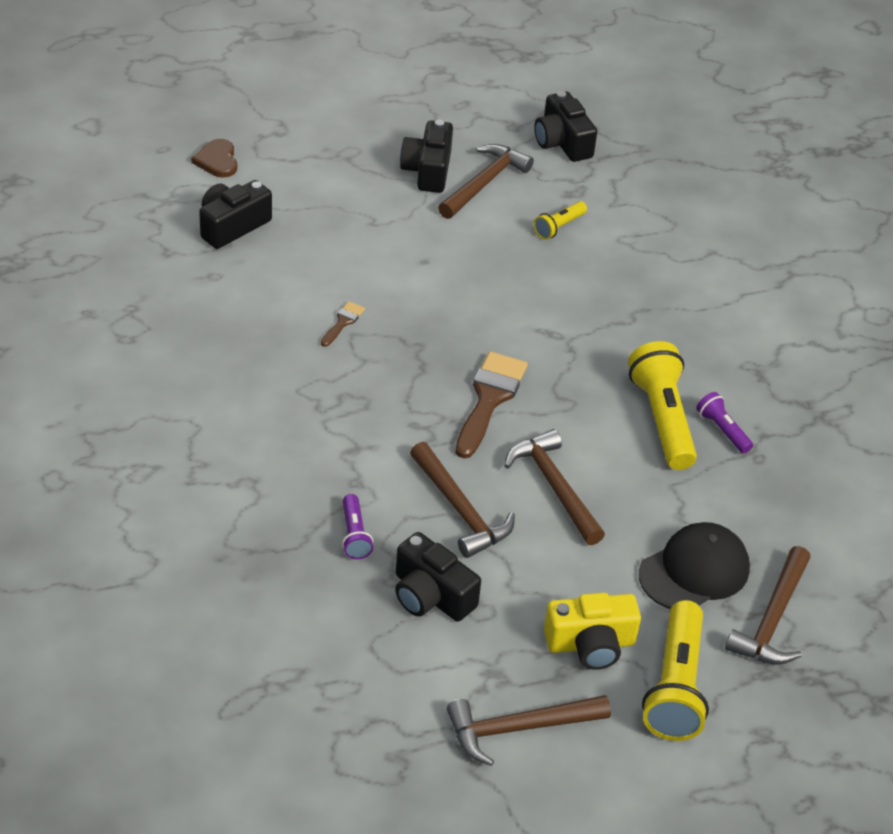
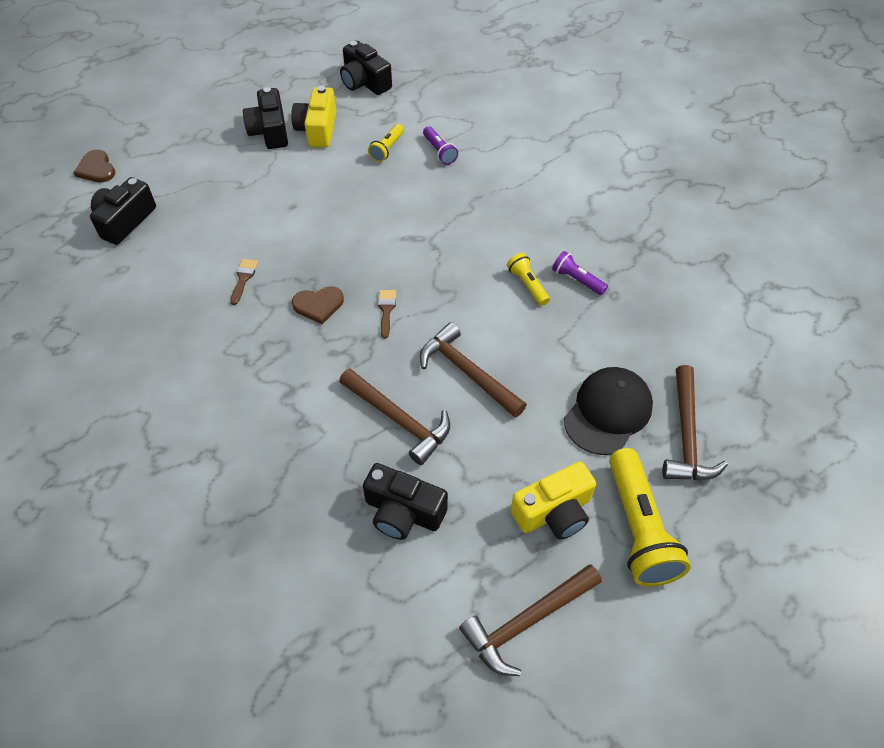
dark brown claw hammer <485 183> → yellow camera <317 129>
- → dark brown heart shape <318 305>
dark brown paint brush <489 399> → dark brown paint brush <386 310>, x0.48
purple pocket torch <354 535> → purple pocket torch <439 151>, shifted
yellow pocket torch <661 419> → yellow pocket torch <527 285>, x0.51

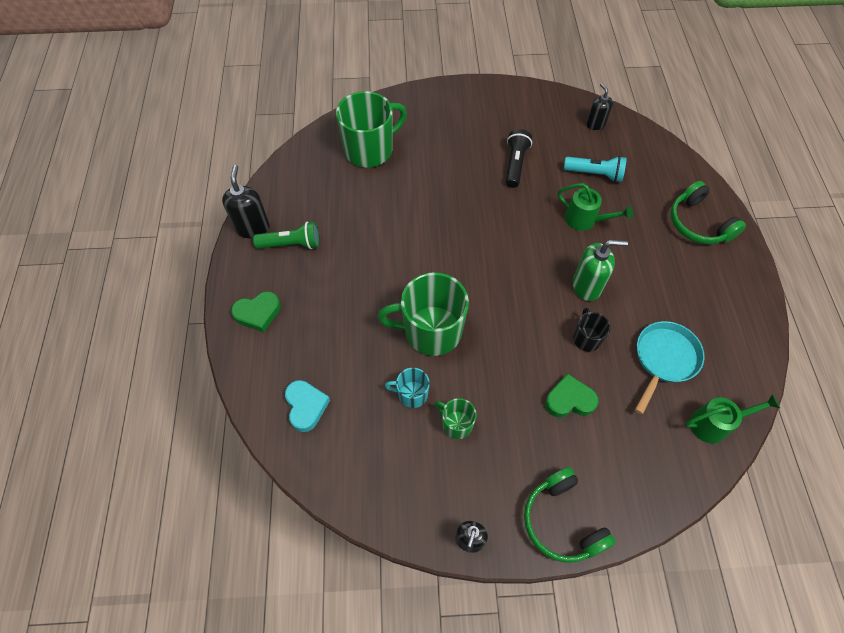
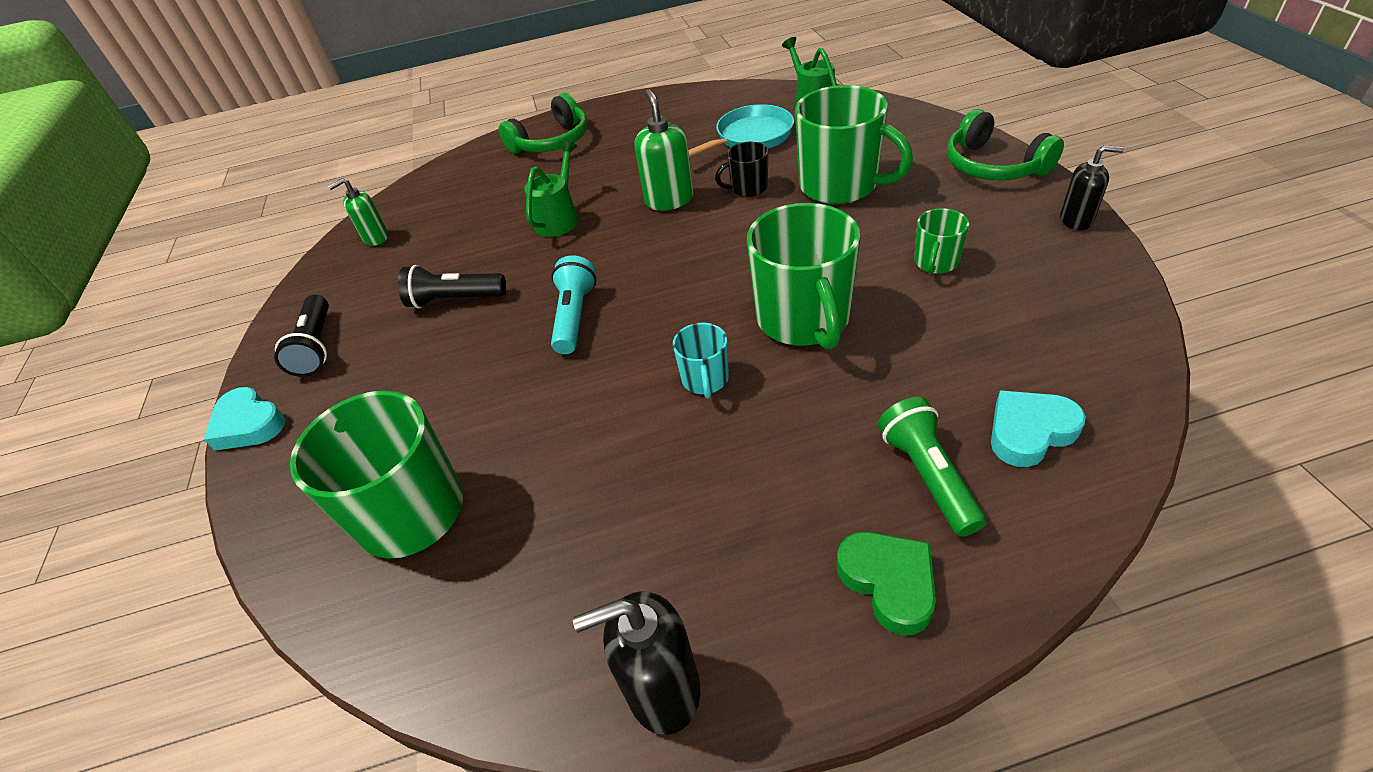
- → turquoise heart shape <249 424>
- → ebony pocket torch <316 347>
ebony soap pump <595 124> → leaf-green soap pump <376 238>
turquoise pocket torch <595 174> → turquoise pocket torch <575 316>, shifted
turquoise coffee mug <411 394> → turquoise coffee mug <705 379>, shifted
turquoise frying pan <664 359> → turquoise frying pan <750 137>, 120 degrees clockwise
leaf-green heart shape <569 400> → leaf-green coffee mug <840 185>
leaf-green pocket torch <291 244> → leaf-green pocket torch <927 475>, shifted
leaf-green headset <562 521> → leaf-green headset <993 166>, 90 degrees clockwise

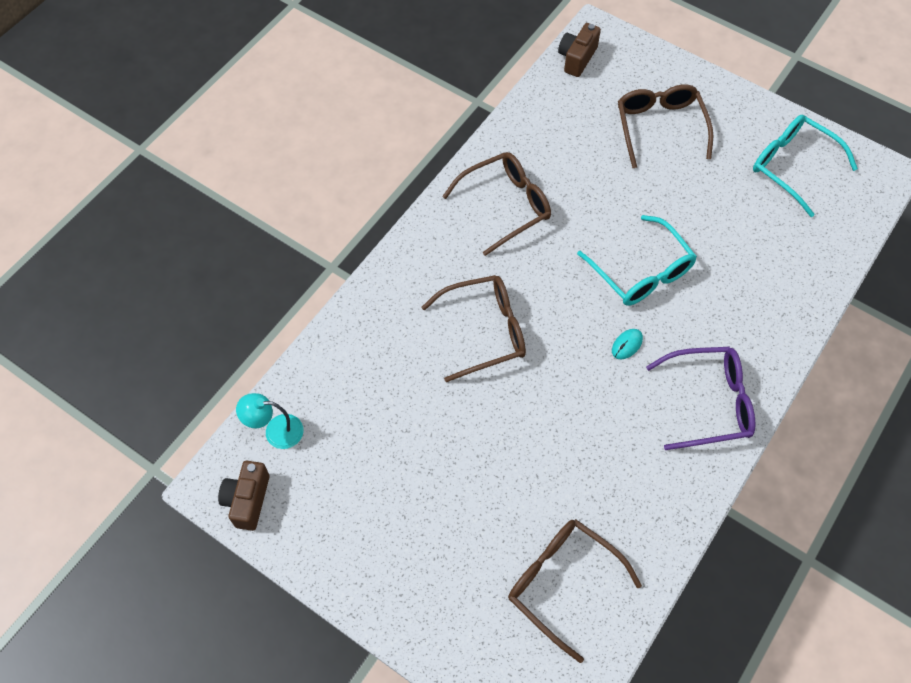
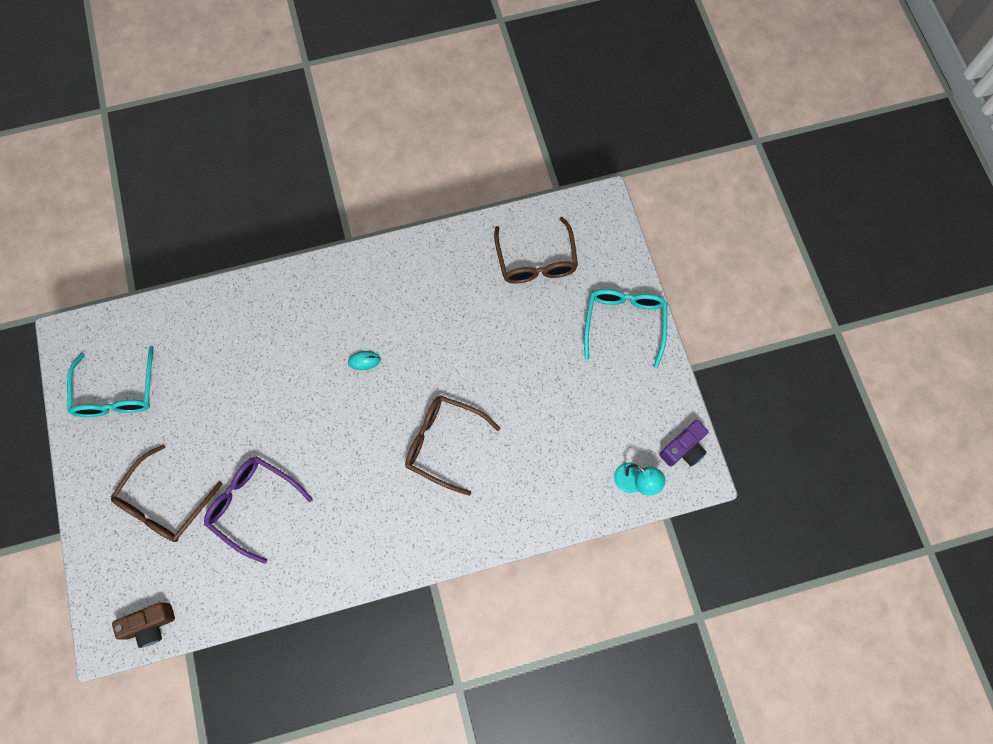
purple spectacles <709 402> → purple spectacles <253 505>, shifted
turquoise spectacles <641 272> → turquoise spectacles <624 323>, shifted
dark brown camera <247 500> → purple camera <683 449>
dark brown spectacles <505 205> → -

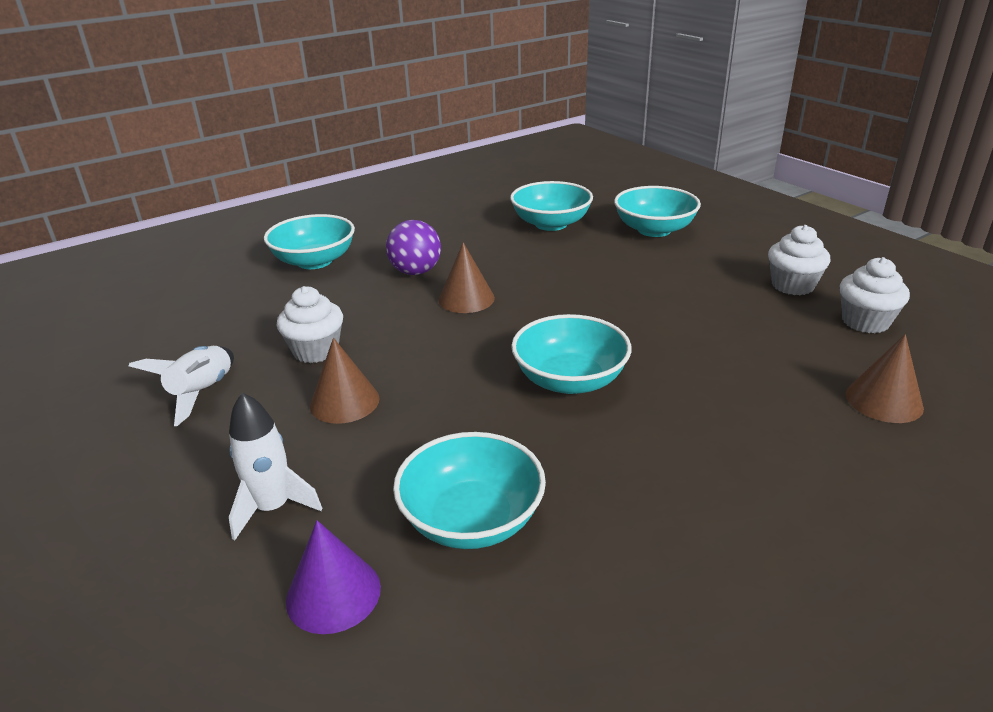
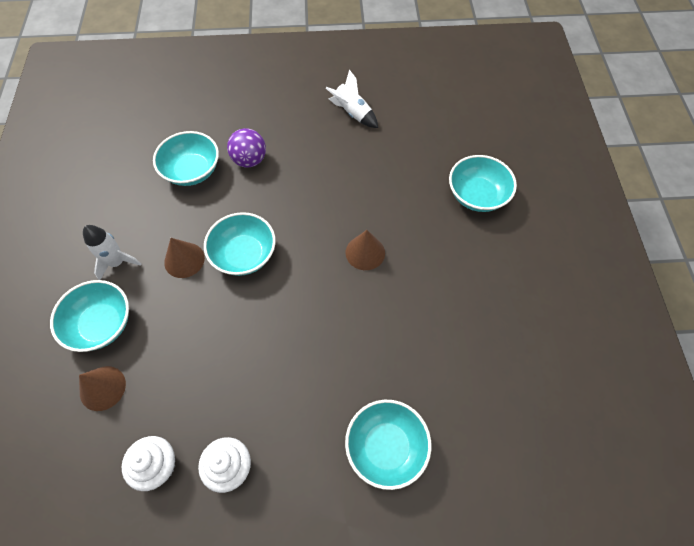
turquoise deep dish <551 224> → turquoise deep dish <101 324>, shifted
pure white spaceship <273 508> → pure white spaceship <117 262>, shifted
dark brown cone <344 402> → dark brown cone <184 260>, shifted
purple sphere <416 272> → purple sphere <249 160>, shifted
pure white cupcake <316 350> → -
purple cone <333 593> → -

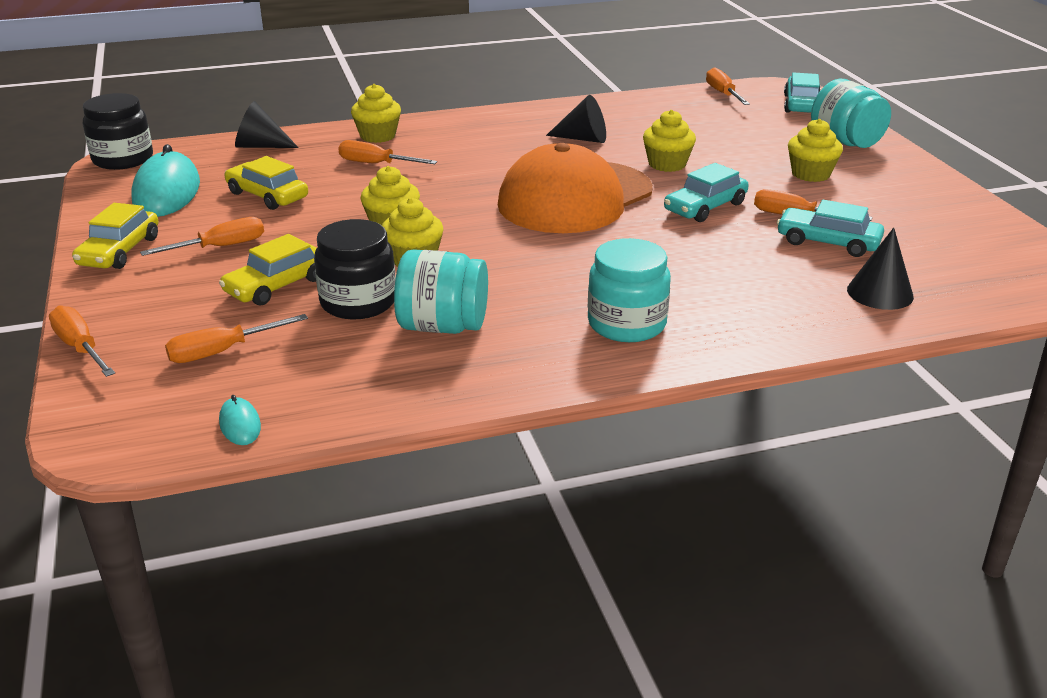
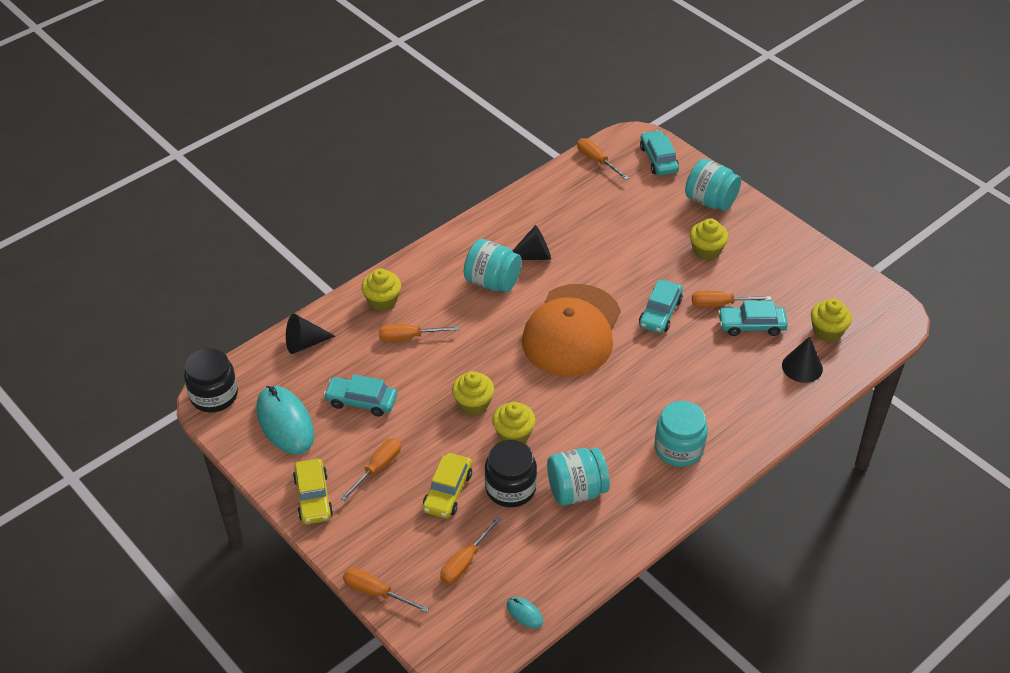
yellow automobile <267 195> → turquoise automobile <361 401>
- → turquoise jam jar <492 282>
yellow cupcake <667 164> → yellow cupcake <827 331>, shifted

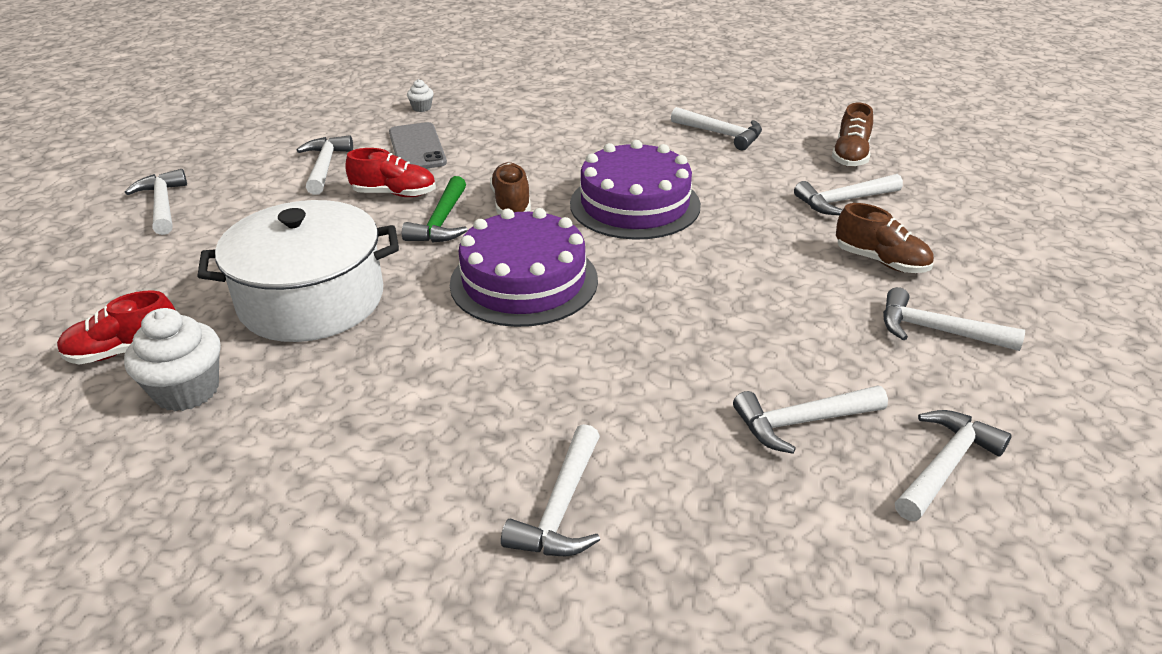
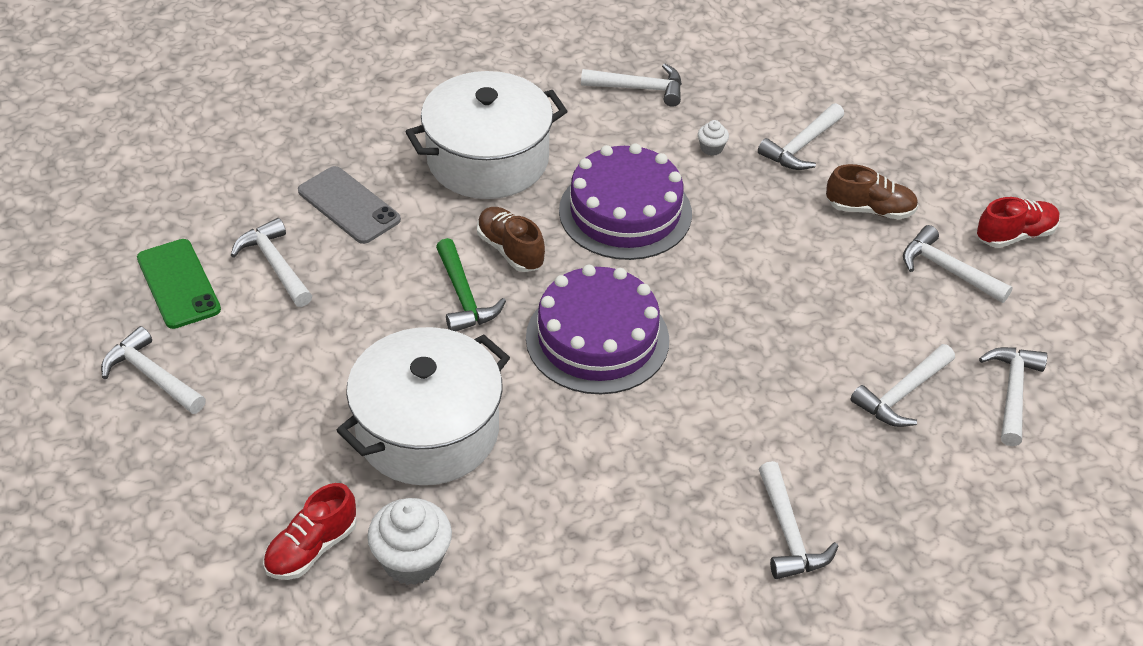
- → leaf-green mobile phone <178 284>
- → pure white cooking pot <488 159>
pure white cupcake <421 108> → pure white cupcake <711 148>, shifted
pure white claw hammer <936 330> → pure white claw hammer <947 270>, 45 degrees clockwise
crimson sneaker <394 194> → crimson sneaker <1015 235>, shifted
dark brown sneaker <850 156> → -

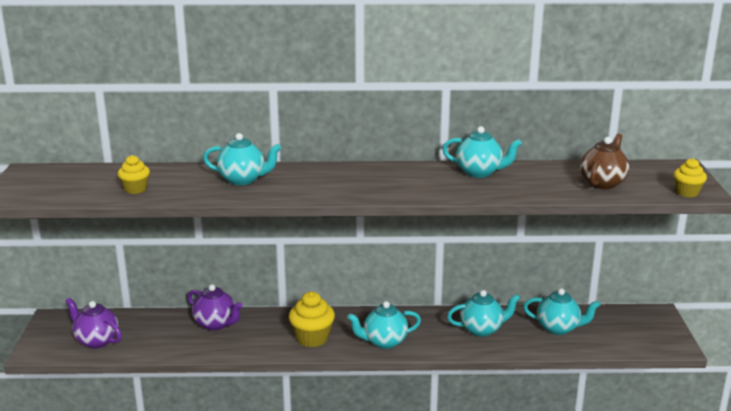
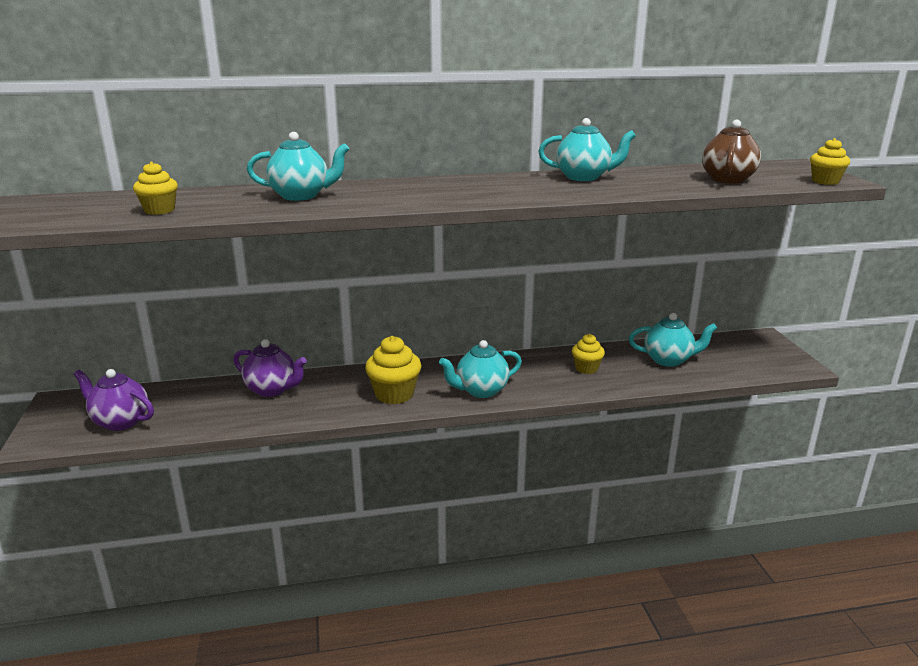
turquoise teapot <482 329> → yellow cupcake <586 368>

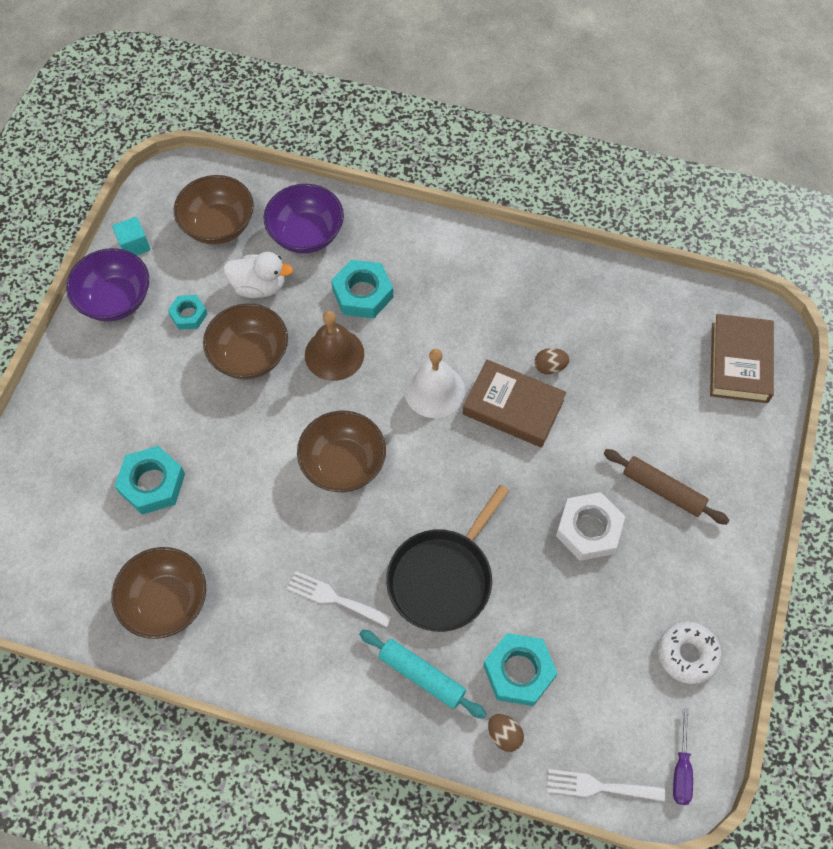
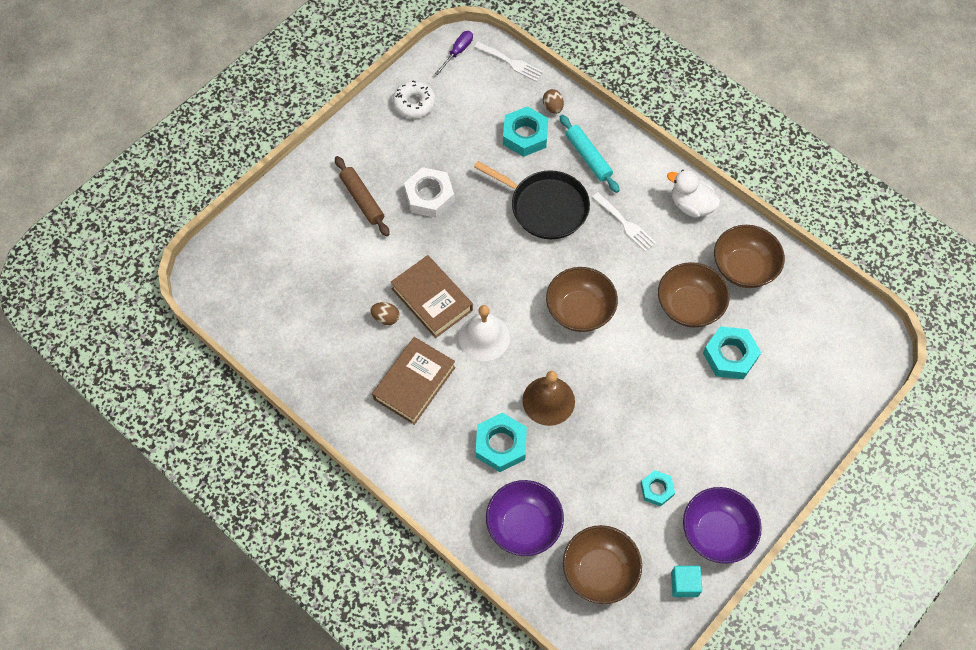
dark brown book <739 362> → dark brown book <414 383>, shifted
ebony frying pan <443 578> → ebony frying pan <545 207>, 60 degrees clockwise
dark brown deep dish <250 356> → dark brown deep dish <689 306>, shifted
pure white duck <259 286> → pure white duck <691 205>, shifted

